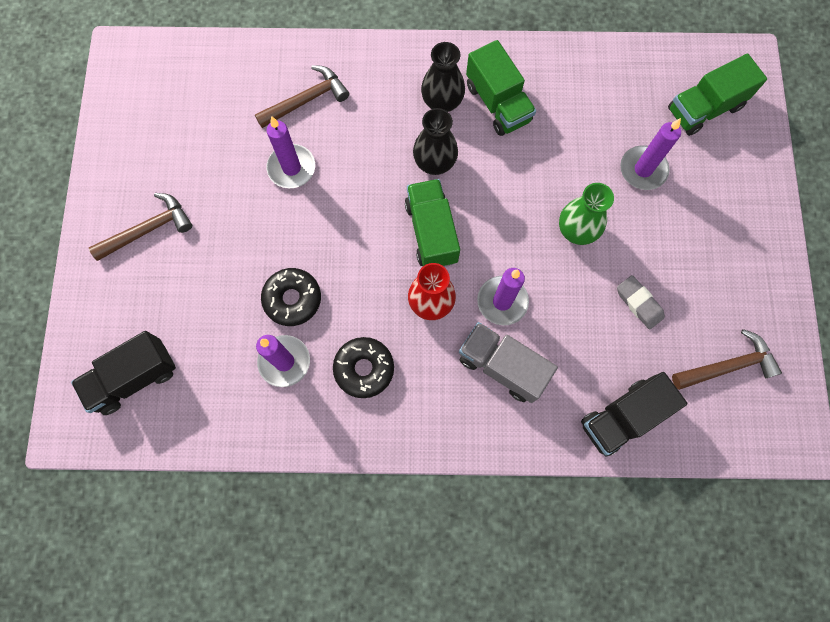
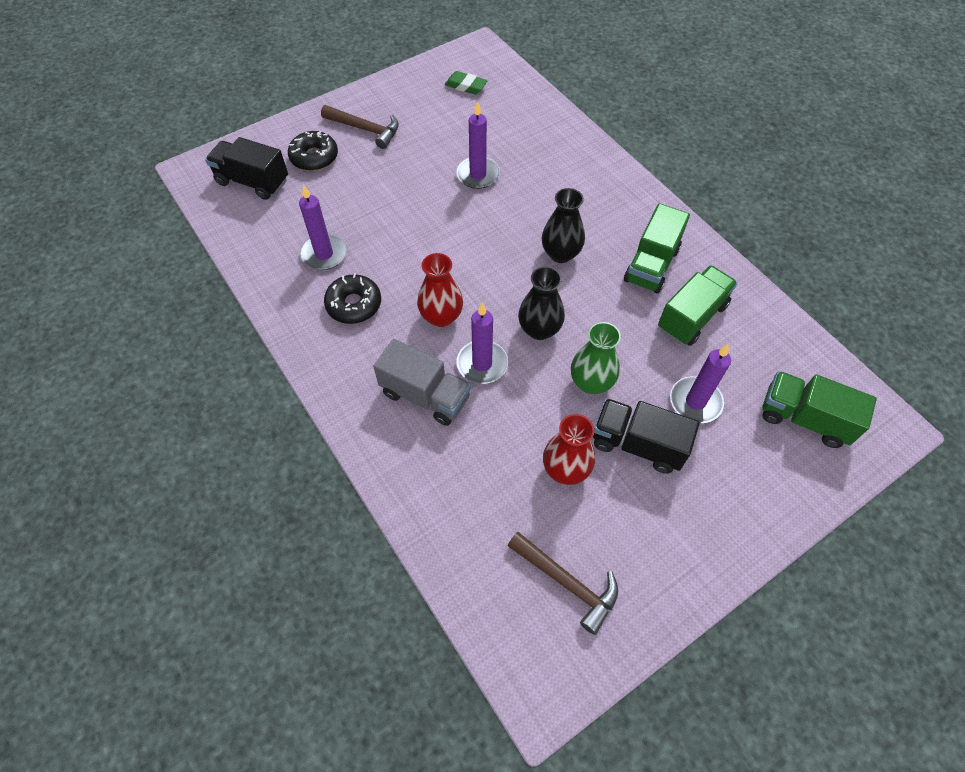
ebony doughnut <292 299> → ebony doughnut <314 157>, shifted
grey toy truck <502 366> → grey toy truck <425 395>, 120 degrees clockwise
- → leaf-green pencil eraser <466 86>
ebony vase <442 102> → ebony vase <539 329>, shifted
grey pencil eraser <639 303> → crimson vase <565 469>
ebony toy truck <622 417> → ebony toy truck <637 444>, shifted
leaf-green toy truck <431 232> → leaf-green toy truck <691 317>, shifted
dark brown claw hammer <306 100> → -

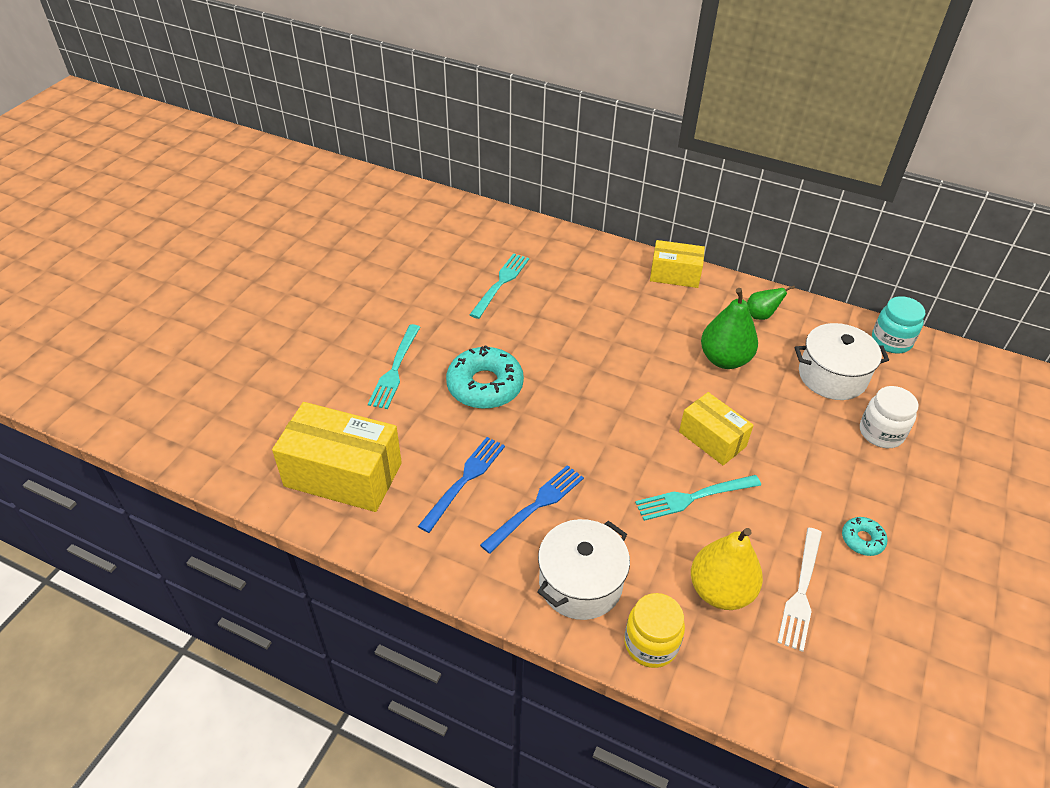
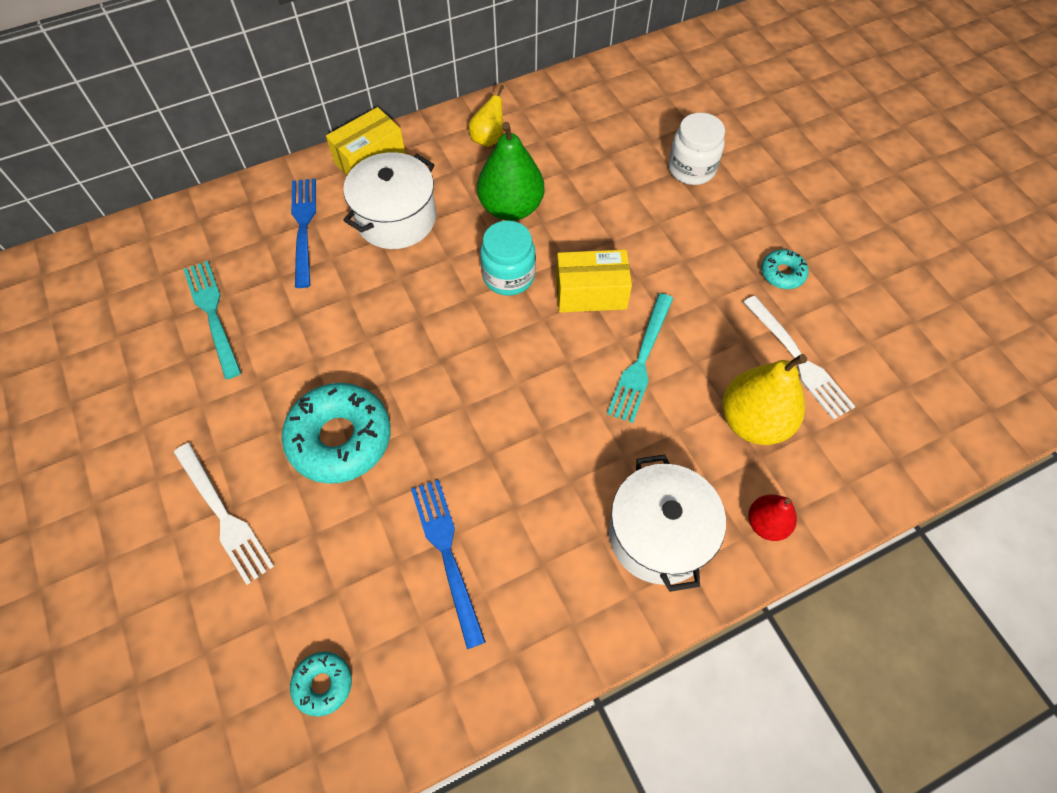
turquoise fork <395 369> → pure white fork <224 515>
yellow box <343 474> → turquoise doughnut <323 684>
royal blue fork <536 506> → royal blue fork <303 227>, shifted
pure white cooking pot <832 376> → pure white cooking pot <396 218>, shifted
leaf-green pear <761 315> → yellow pear <488 139>
turquoise jam jar <891 341> → turquoise jam jar <508 276>, shifted
yellow jam jar <651 644> → crimson pear <766 523>

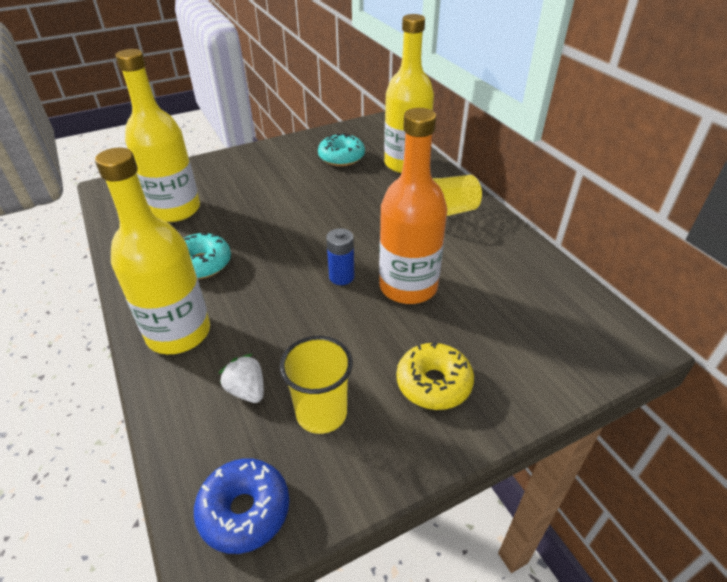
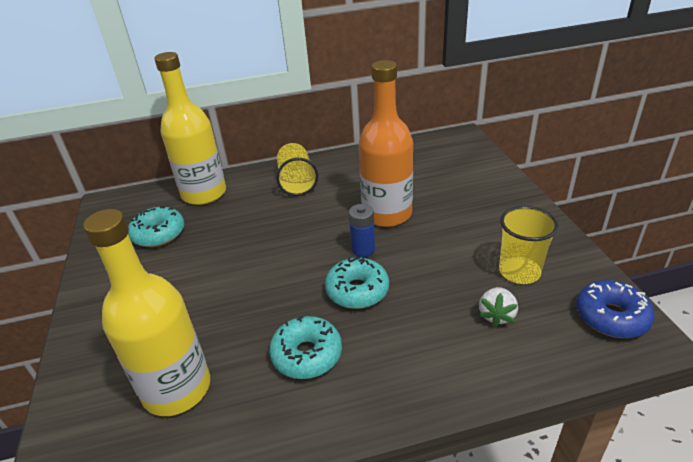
- → turquoise doughnut <357 290>
pure white strawberry <247 390> → pure white strawberry <496 315>, 45 degrees counterclockwise
yellow bottle <178 333> → -
yellow doughnut <433 383> → -

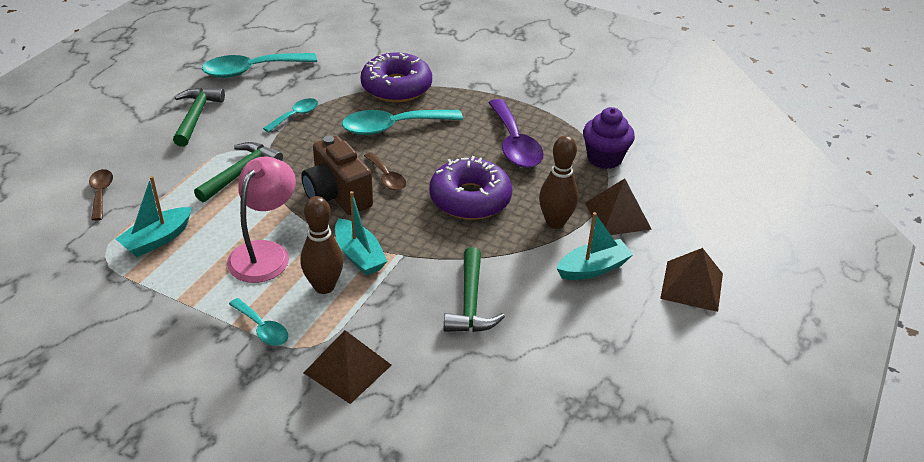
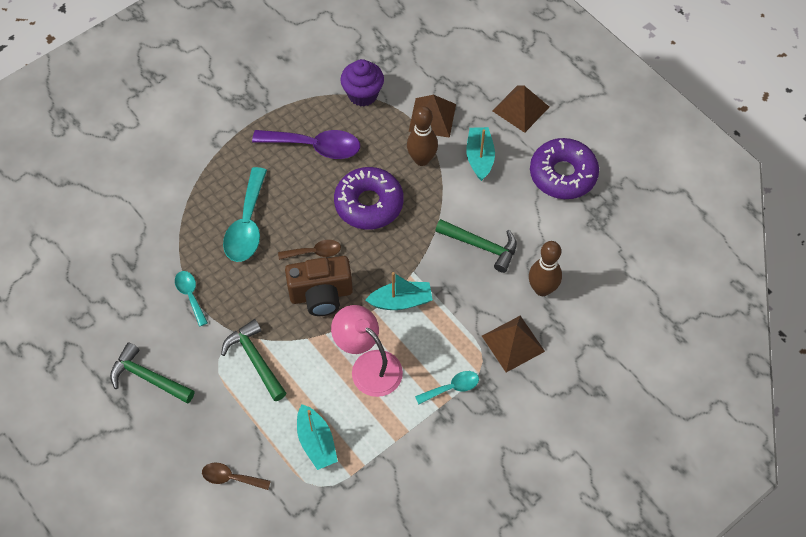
dark brown skittle <324 286> → dark brown skittle <542 289>, shifted
purple doughnut <396 87> → purple doughnut <563 174>, shifted
turquoise teaspoon <251 70> → -

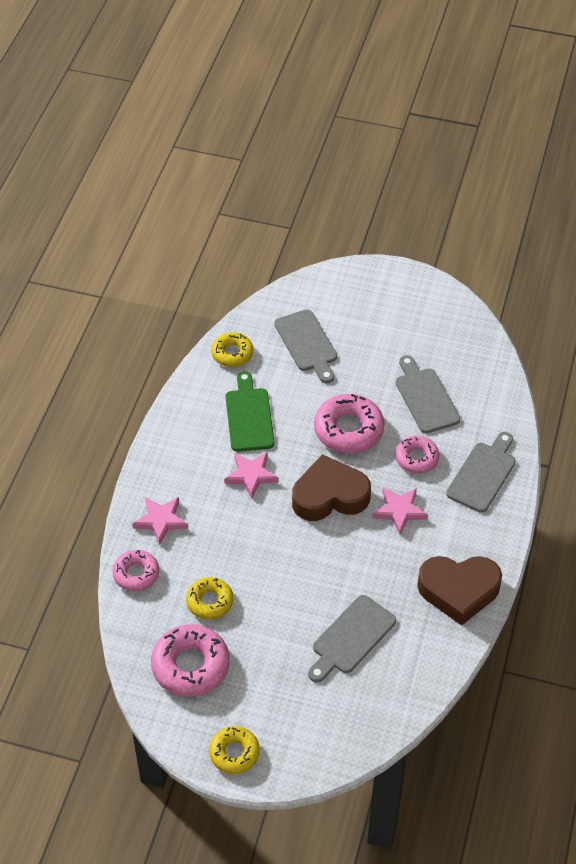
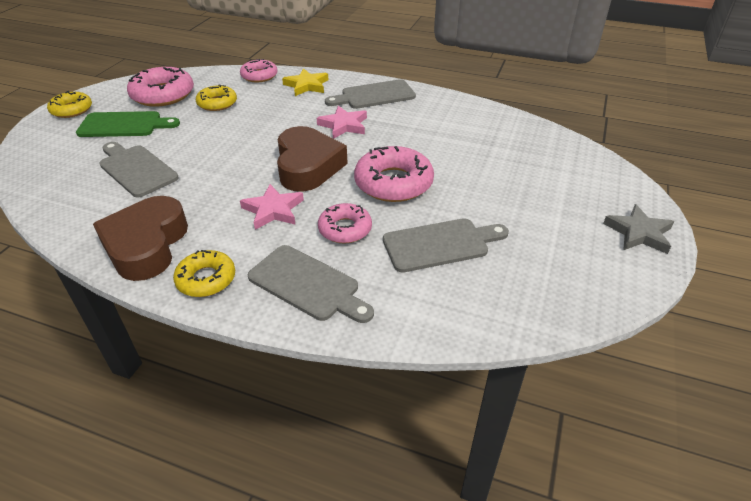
leaf-green bread board <249 416> → leaf-green bread board <124 125>, shifted
yellow doughnut <232 353> → yellow doughnut <206 279>, shifted
rose-pink five-pointed star <161 521> → yellow five-pointed star <306 85>
grey bread board <307 344> → grey bread board <374 95>, shifted
- → grey five-pointed star <639 233>

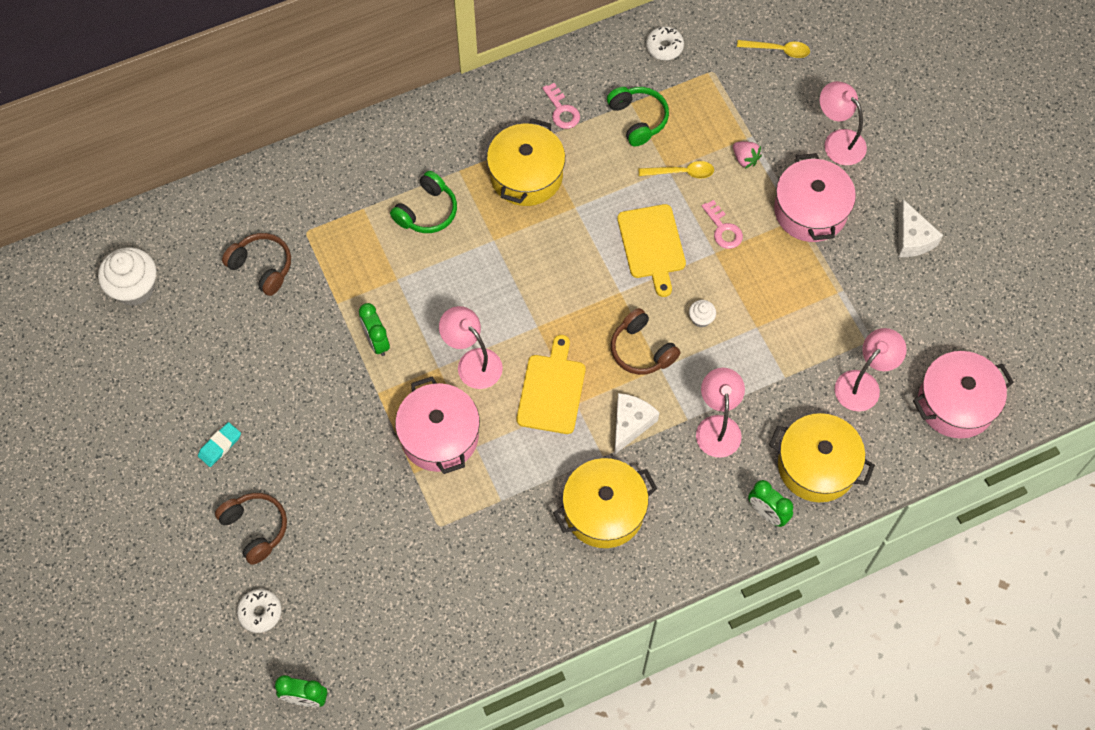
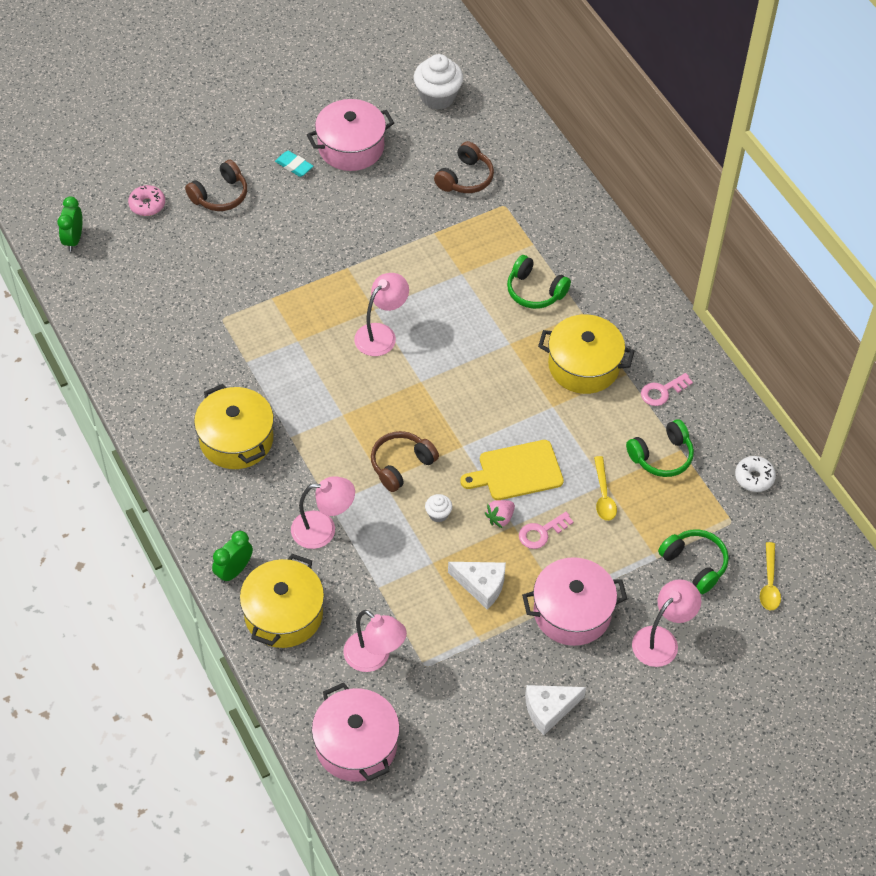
pure white doughnut <260 612> → rose-pink doughnut <147 205>
rose-pink cooking pot <439 436> → rose-pink cooking pot <351 147>, shifted
pure white cheese <630 424> → pure white cheese <481 585>, shifted
rose-pink strawberry <745 159> → rose-pink strawberry <500 518>, shifted
- → leaf-green headset <694 564>
leaf-green bedside clock <376 341> → -
yellow bread board <552 390> → -

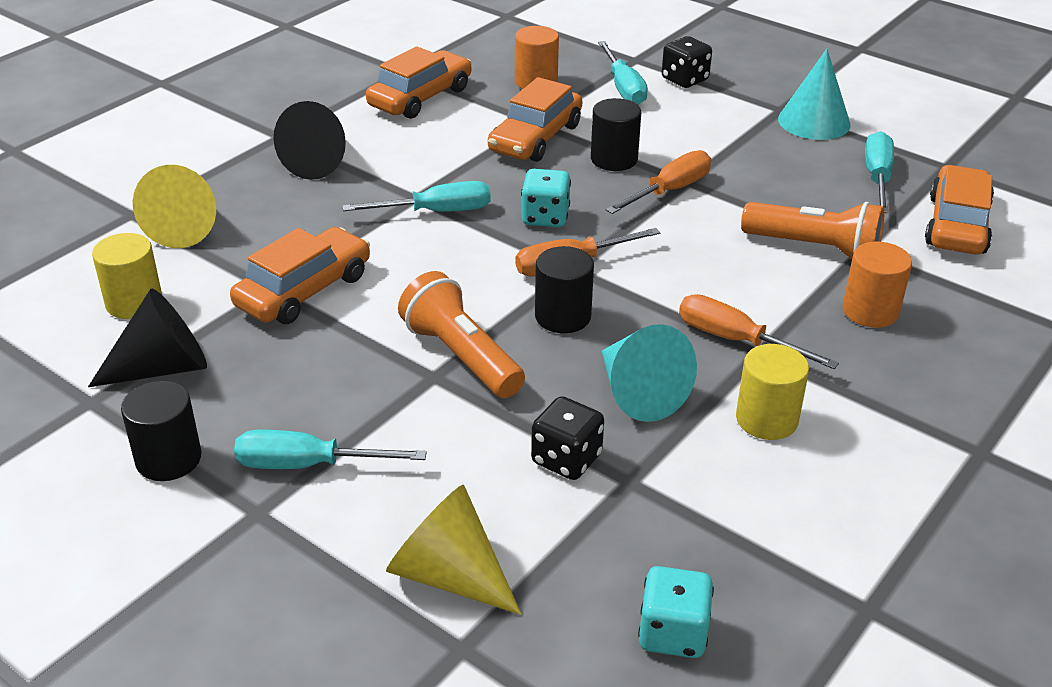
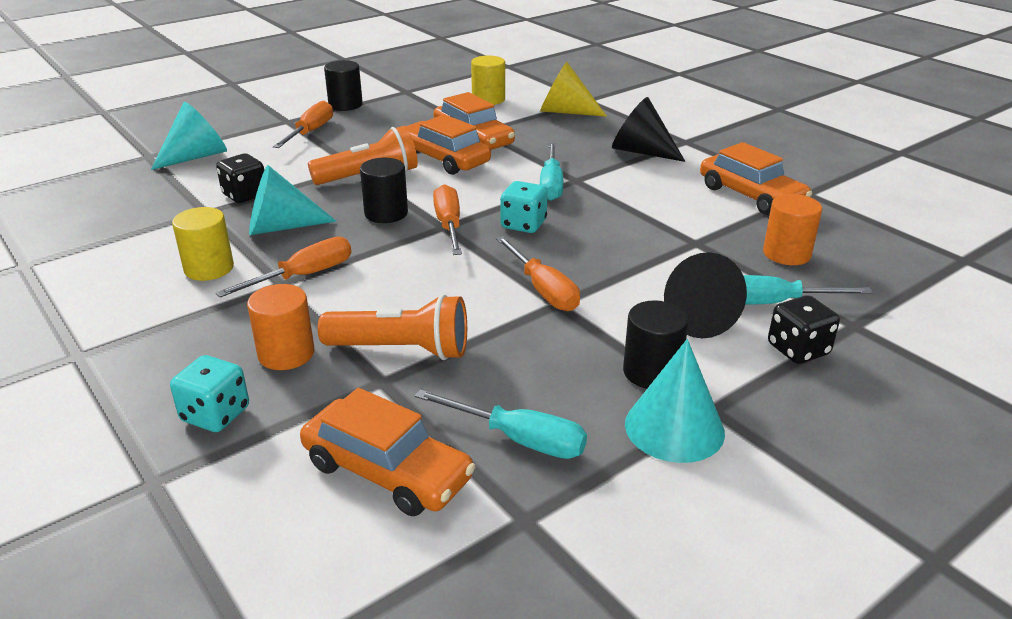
yellow cone <449 574> → turquoise cone <196 157>
turquoise game die <673 633> → turquoise game die <215 415>, shifted
turquoise screwdriver <308 465> → orange-coloured screwdriver <310 132>
orange-coloured pocket torch <815 248> → orange-coloured pocket torch <402 350>, 120 degrees counterclockwise
orange-coloured automobile <535 138> → orange-coloured automobile <443 159>, shifted
ebony cylinder shape <614 159> → ebony cylinder shape <651 372>, shifted
ebony cone <162 368> → ebony cone <693 316>, shifted

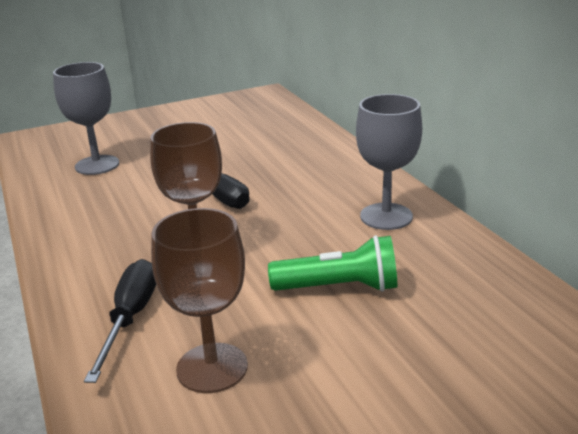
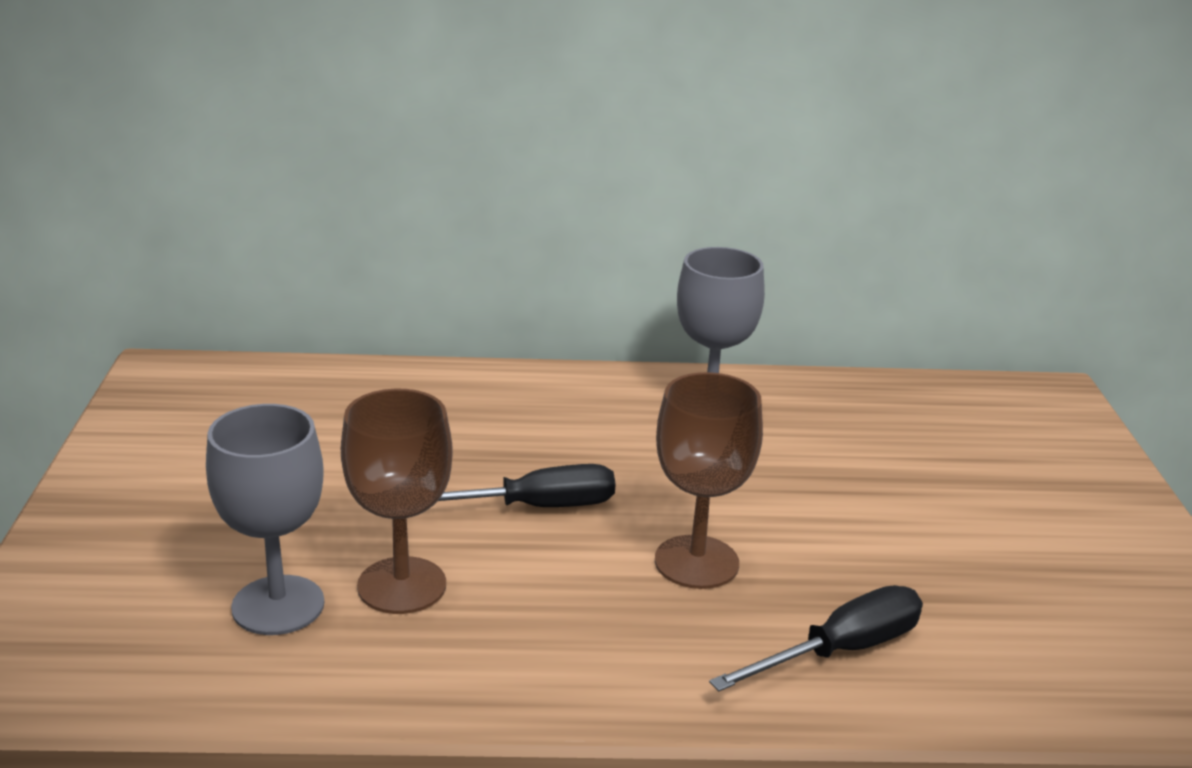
dark brown goblet <212 368> → dark brown goblet <402 585>, shifted
ebony screwdriver <130 318> → ebony screwdriver <840 651>, 120 degrees clockwise
leaf-green pocket torch <339 287> → -

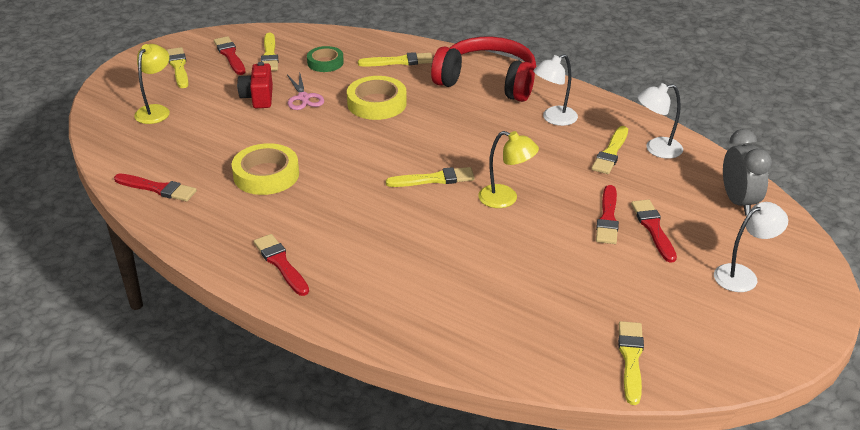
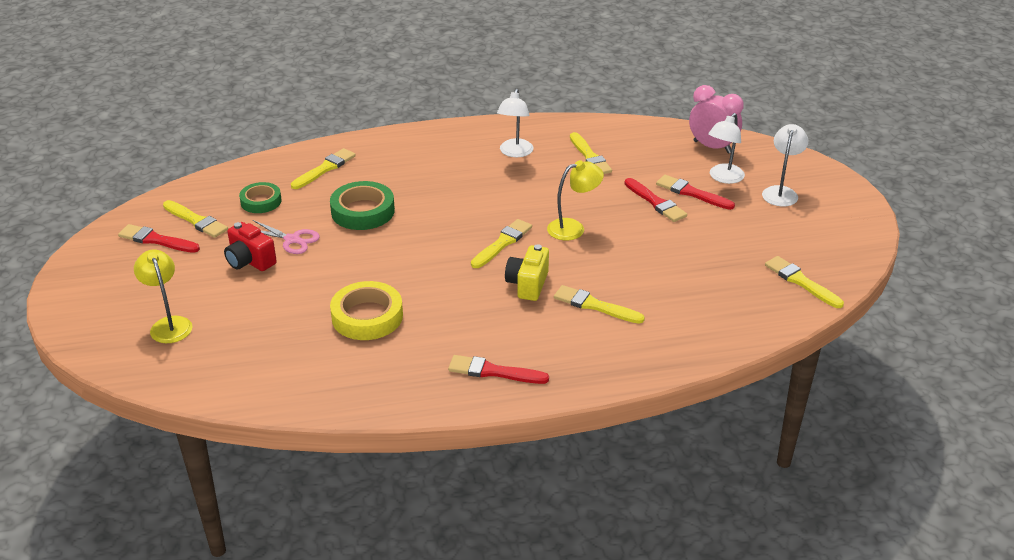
yellow sticky tape <377 103> → leaf-green sticky tape <363 211>
- → yellow camera <528 284>
yellow paint brush <178 67> → yellow paint brush <594 305>, shifted
grey bedside clock <738 202> → rose-pink bedside clock <712 147>
pure white lamp <656 149> → pure white lamp <723 178>, shifted
crimson paint brush <158 188> → -
crimson headset <487 81> → -

